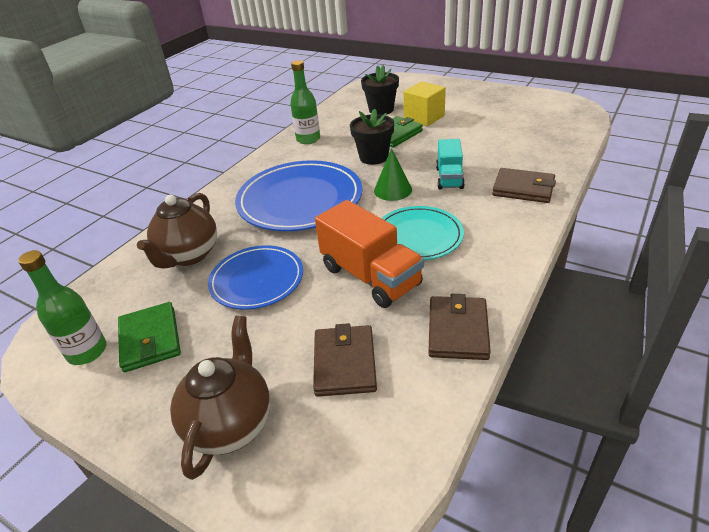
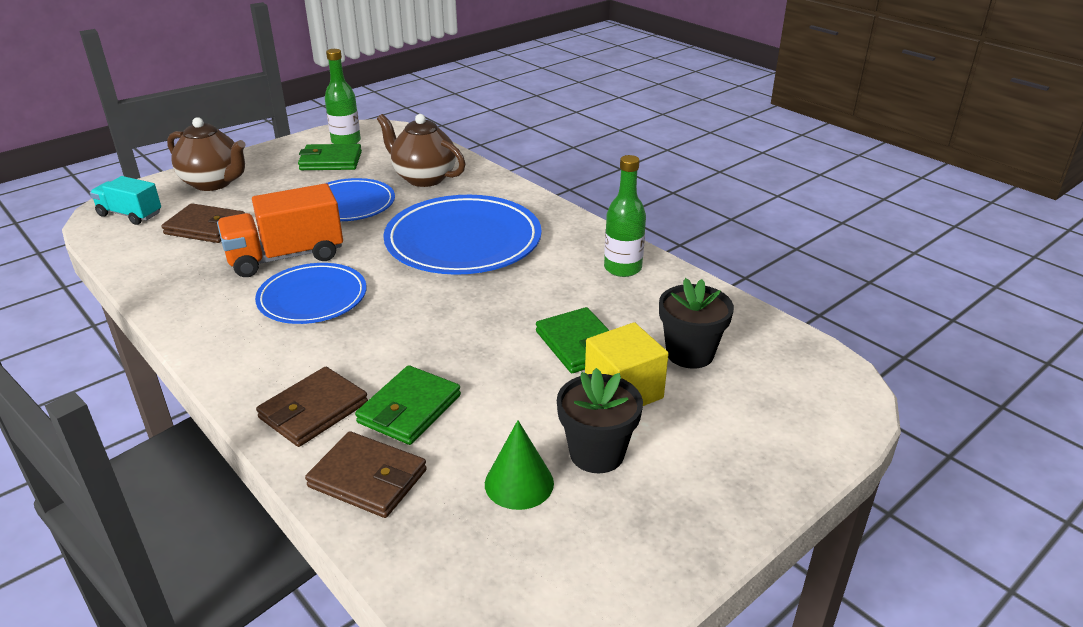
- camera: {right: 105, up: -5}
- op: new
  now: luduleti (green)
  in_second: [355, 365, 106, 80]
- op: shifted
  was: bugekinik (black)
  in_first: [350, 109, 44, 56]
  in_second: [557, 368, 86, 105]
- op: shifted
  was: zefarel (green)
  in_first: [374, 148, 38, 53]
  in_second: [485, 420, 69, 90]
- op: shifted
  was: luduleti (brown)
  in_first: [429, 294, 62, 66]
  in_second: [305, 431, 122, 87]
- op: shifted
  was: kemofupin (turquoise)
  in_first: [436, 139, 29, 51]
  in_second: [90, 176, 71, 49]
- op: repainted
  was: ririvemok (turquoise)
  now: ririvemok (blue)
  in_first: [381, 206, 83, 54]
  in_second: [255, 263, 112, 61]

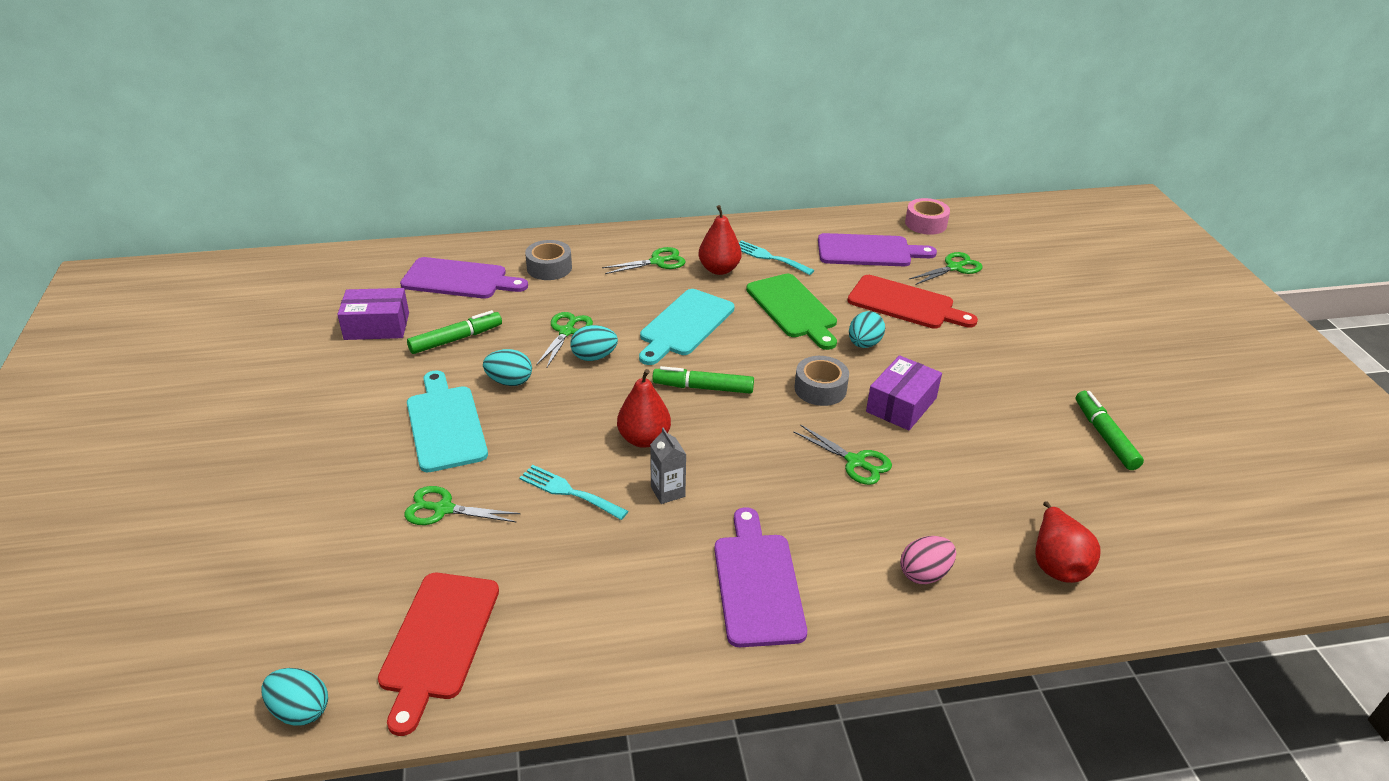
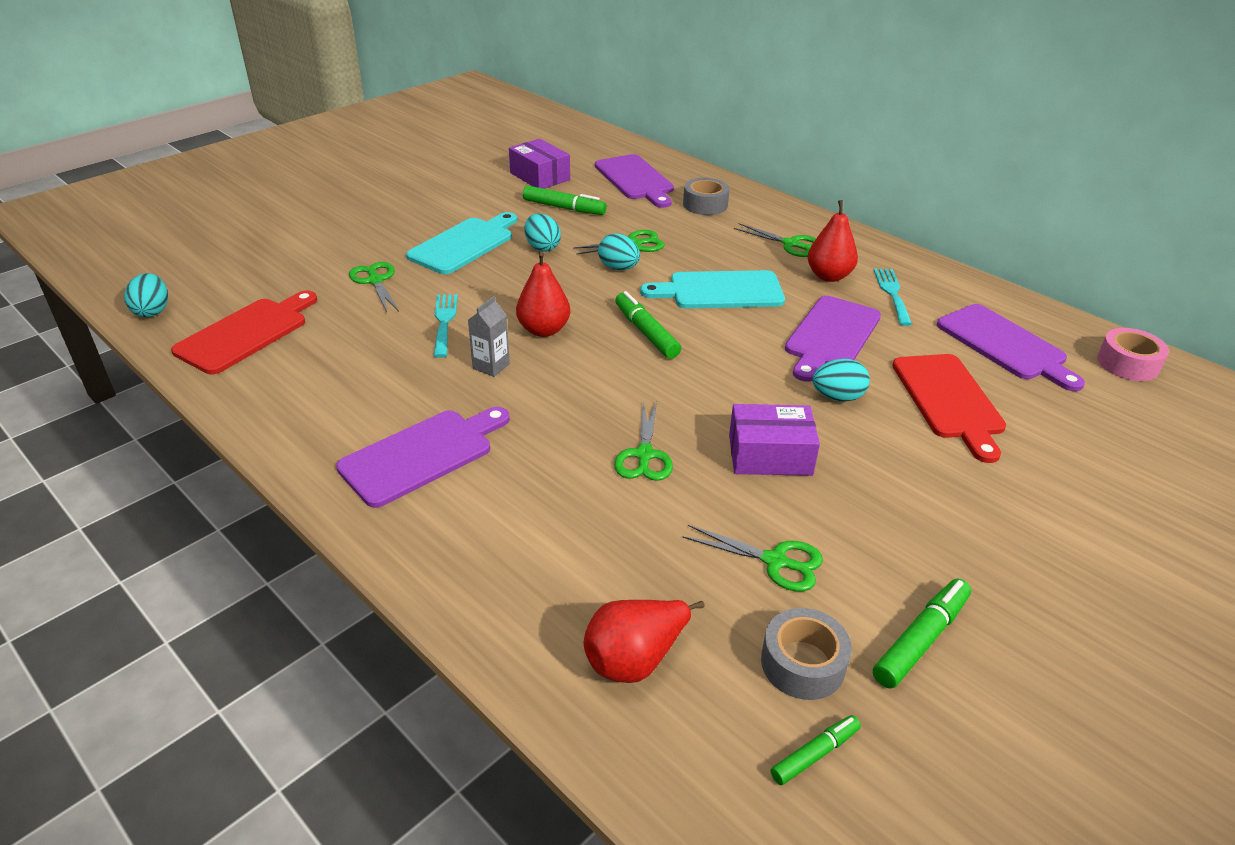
- camera: {right: 55, up: 0}
- op: gone
  was: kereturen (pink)
  in_first: [900, 536, 56, 48]
- op: new
  now: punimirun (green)
  in_second: [770, 715, 91, 70]
- op: shifted
  was: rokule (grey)
  in_first: [794, 356, 55, 50]
  in_second: [761, 608, 91, 92]
- op: shifted
  was: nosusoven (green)
  in_first: [909, 252, 73, 33]
  in_second: [682, 525, 141, 67]
- op: repainted
  was: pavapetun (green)
  now: pavapetun (purple)
  in_first: [746, 274, 91, 76]
  in_second: [785, 296, 96, 86]
- op: rotated
  was: pavapetun (red)
  in_first: [378, 573, 121, 163]
  in_second: [171, 291, 146, 83]
  clockwise: 150

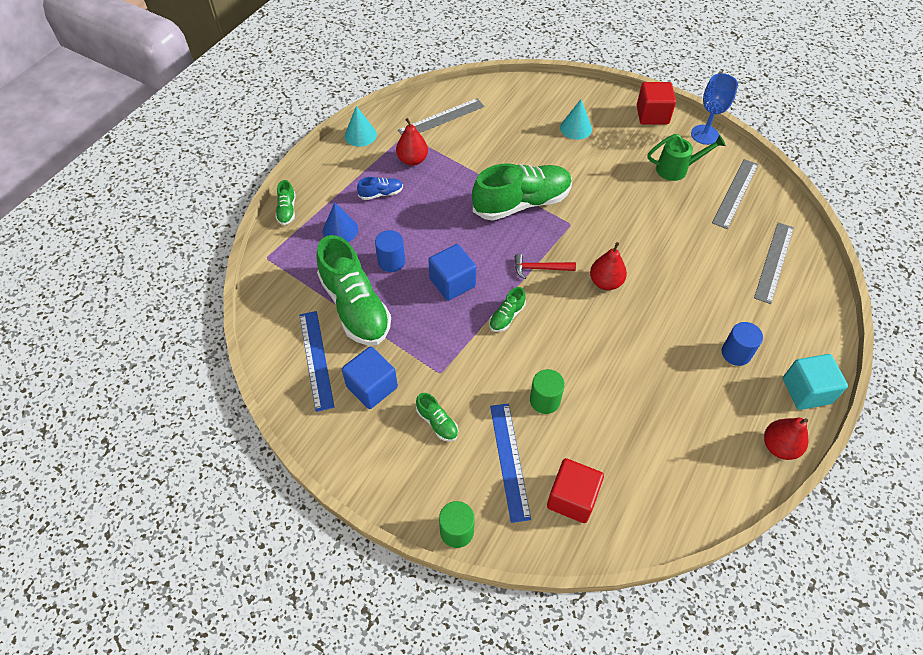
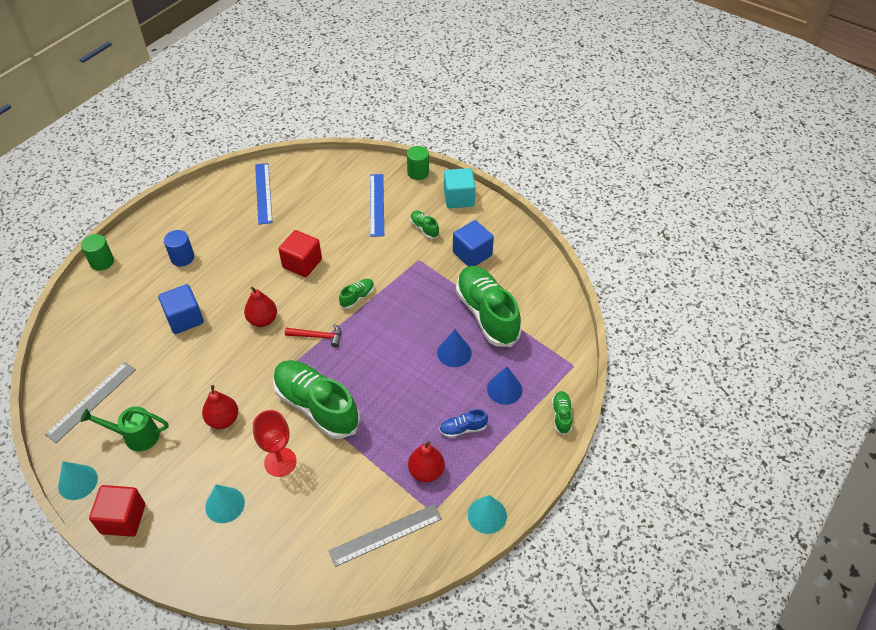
- camera: {right: -175, up: -5}
- op: gone
  was: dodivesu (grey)
  in_first: [754, 222, 40, 82]
- op: new
  now: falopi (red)
  in_second: [253, 410, 44, 67]
- op: shifted
  was: dodivesu (blue)
  in_first: [299, 311, 36, 101]
  in_second: [255, 163, 18, 62]
- op: shifted
  was: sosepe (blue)
  in_first: [428, 244, 48, 57]
  in_second: [158, 284, 46, 50]
- op: shifted
  was: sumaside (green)
  in_first: [530, 369, 35, 45]
  in_second: [81, 234, 33, 37]
- op: shifted
  was: sosepe (red)
  in_first: [547, 458, 57, 65]
  in_second: [278, 230, 44, 47]
- op: shifted
  was: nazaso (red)
  in_first: [764, 418, 45, 42]
  in_second: [202, 385, 36, 44]
- op: shifted
  was: sosepe (turquoise)
  in_first: [783, 354, 65, 56]
  in_second: [444, 168, 32, 40]
- op: swapped
  was: sumaside (blue)
  now: zefarel (blue)
  in_first: [375, 230, 30, 42]
  in_second: [437, 330, 35, 37]
- op: swapped
  was: falopi (blue)
  now: zefarel (turquoise)
  in_first: [691, 73, 47, 72]
  in_second: [58, 461, 40, 39]
- op: rotated
  was: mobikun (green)
  in_first: [472, 163, 100, 58]
  in_second: [273, 360, 87, 79]
  clockwise: 60

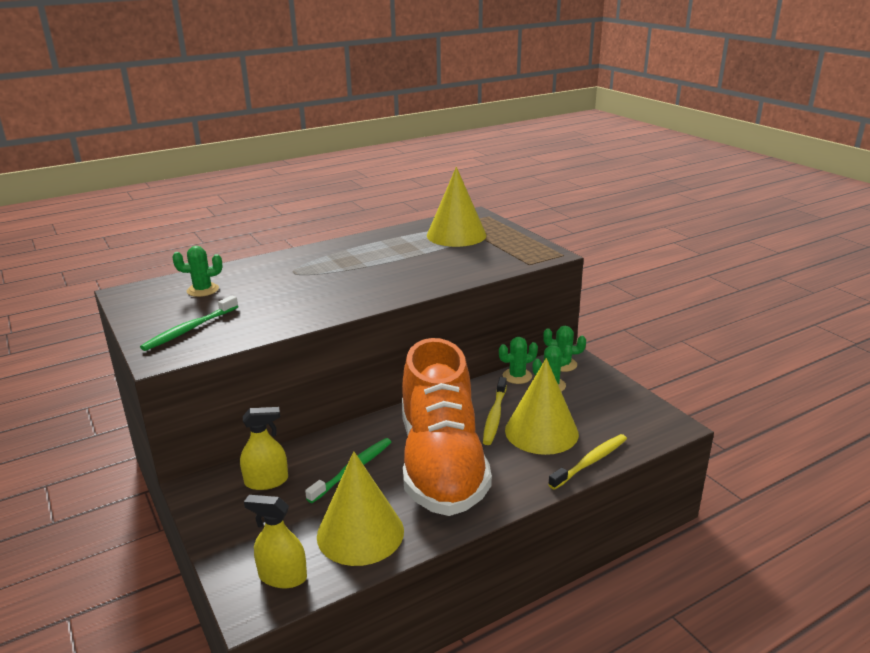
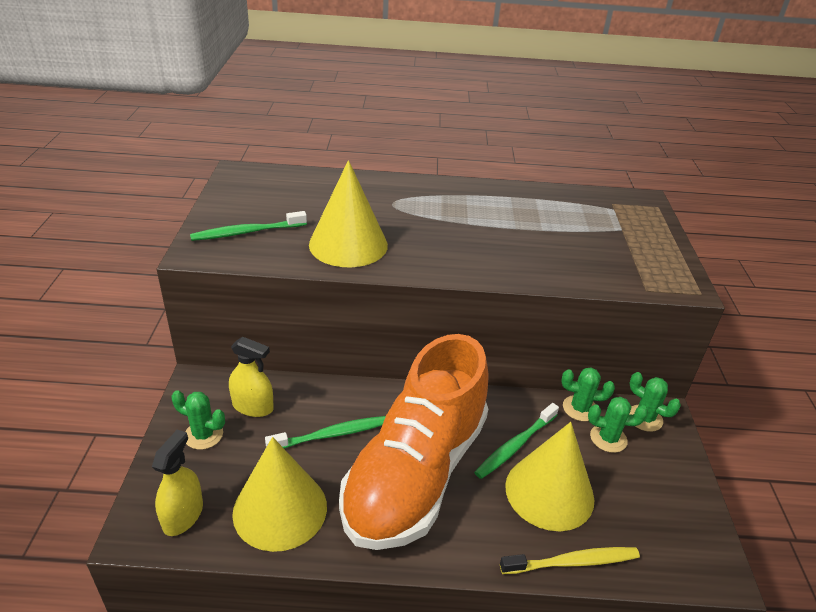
- camera: {right: 30, up: 10}
- op: shifted
  was: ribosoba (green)
  in_first: [172, 246, 50, 51]
  in_second: [171, 390, 54, 60]
- op: shifted
  was: zefarel (yellow)
  in_first: [427, 167, 59, 80]
  in_second: [309, 160, 79, 107]
- op: repainted
  was: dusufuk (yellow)
  now: dusufuk (green)
  in_first: [483, 377, 24, 68]
  in_second: [474, 403, 85, 76]
- op: rotated
  was: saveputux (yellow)
  in_first: [244, 495, 63, 93]
  in_second: [152, 430, 51, 106]
  clockwise: 60

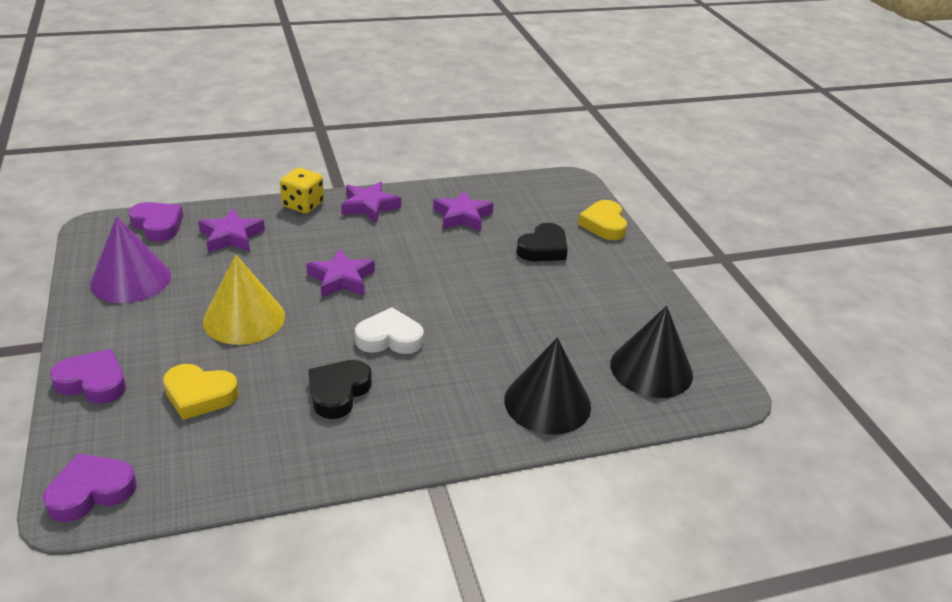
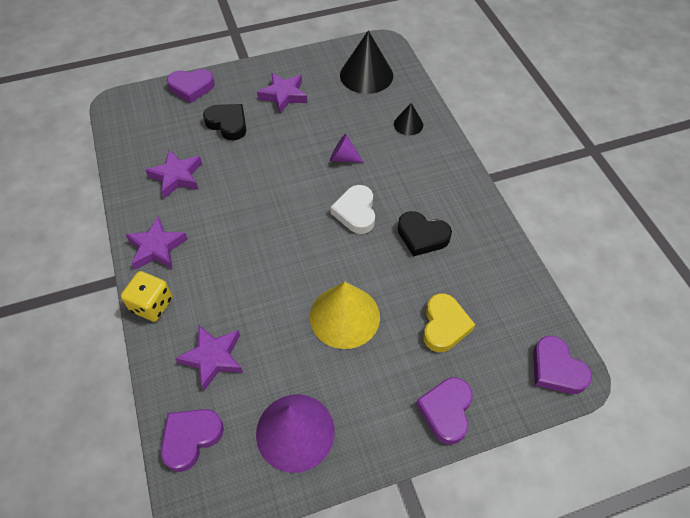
- camera: {right: -90, up: 20}
- op: new
  now: zefarel (purple)
  in_second: [330, 133, 34, 30]
- op: shifted
  was: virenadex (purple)
  in_first: [306, 248, 69, 50]
  in_second: [257, 73, 50, 40]
- op: repainted
  was: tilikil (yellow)
  now: tilikil (purple)
  in_first: [578, 200, 49, 40]
  in_second: [167, 69, 48, 34]
- op: scaled
  was: zefarel (black)
  in_first: [504, 338, 87, 97]
  in_second: [394, 103, 29, 32]
  ratio: 0.52

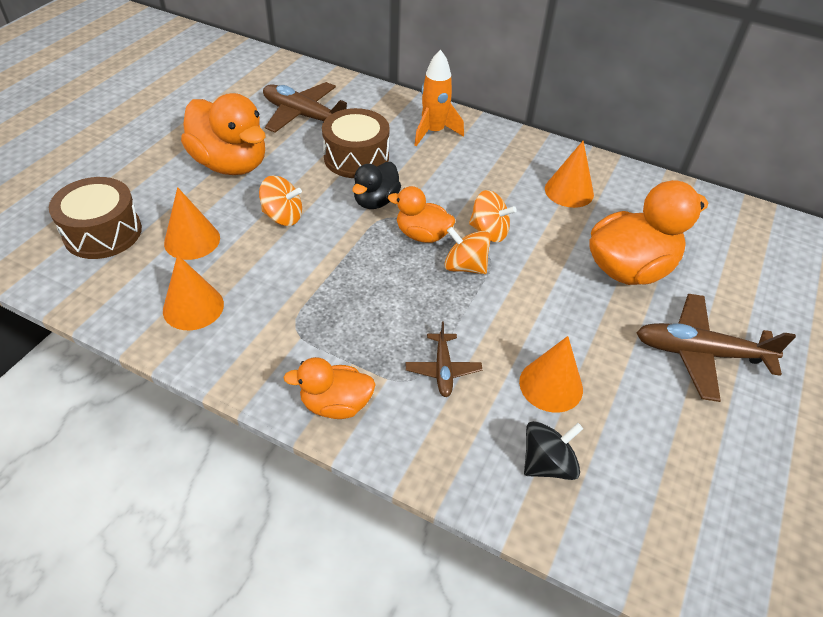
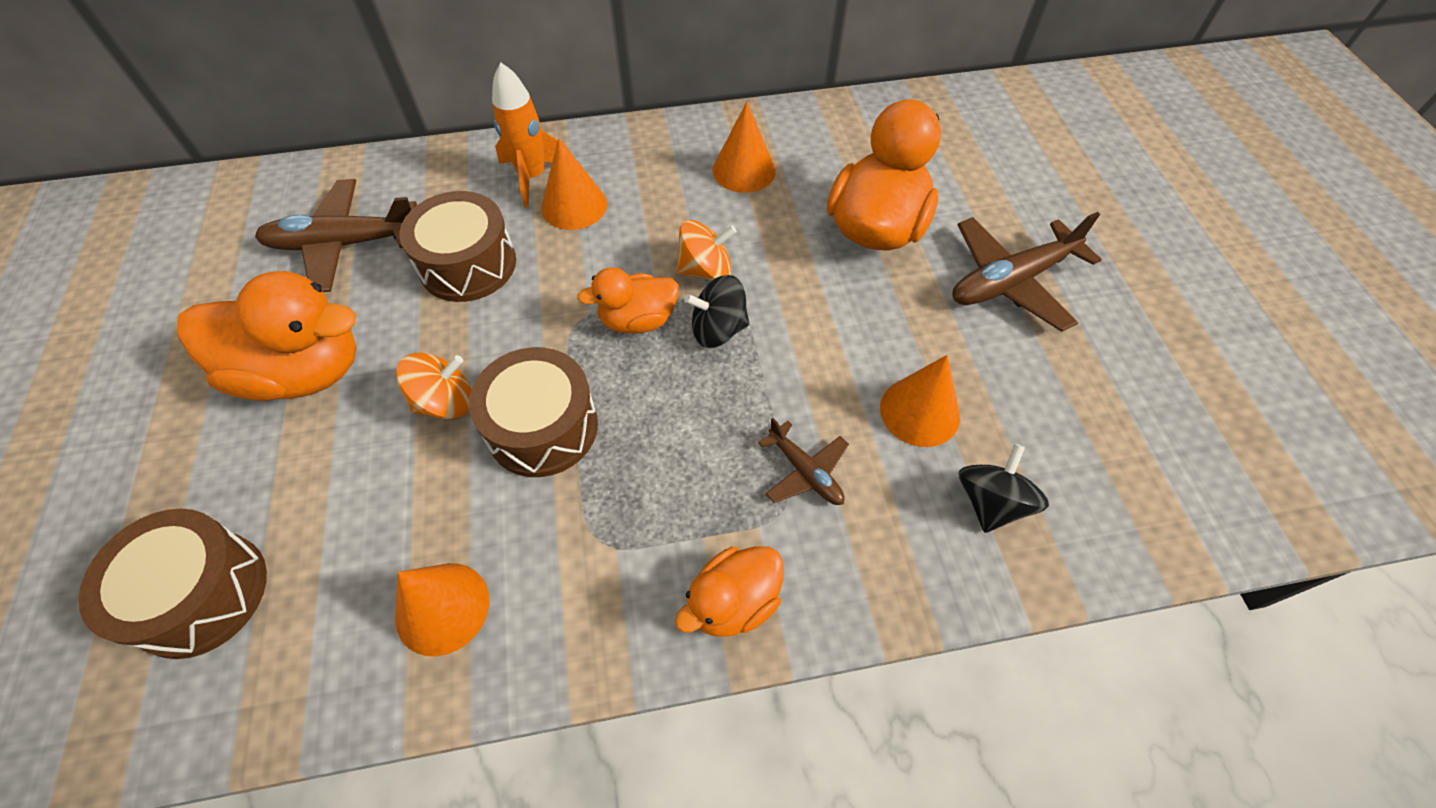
- camera: {right: -35, up: 10}
- op: gone
  was: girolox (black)
  in_first: [352, 162, 49, 47]
- op: new
  now: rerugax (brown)
  in_second: [469, 347, 129, 130]
- op: shifted
  was: zefarel (orange)
  in_first: [164, 187, 56, 73]
  in_second: [541, 138, 66, 92]
- op: repainted
  was: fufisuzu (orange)
  now: fufisuzu (black)
  in_first: [444, 227, 47, 47]
  in_second: [685, 275, 64, 73]

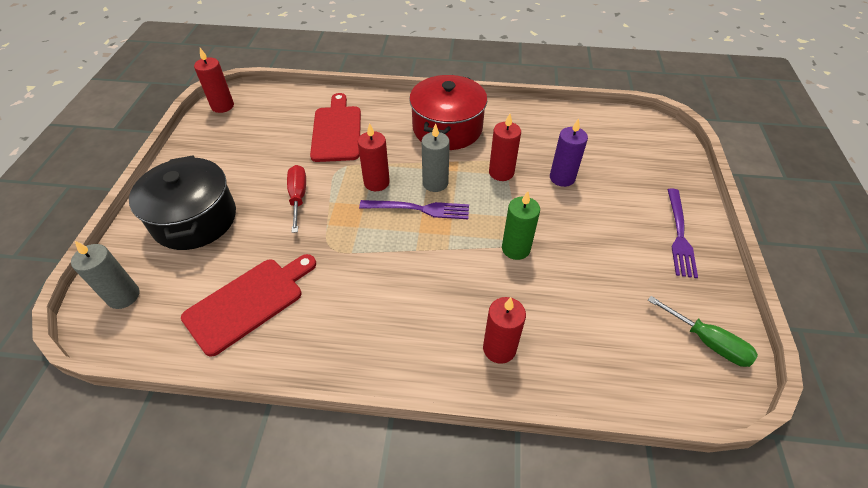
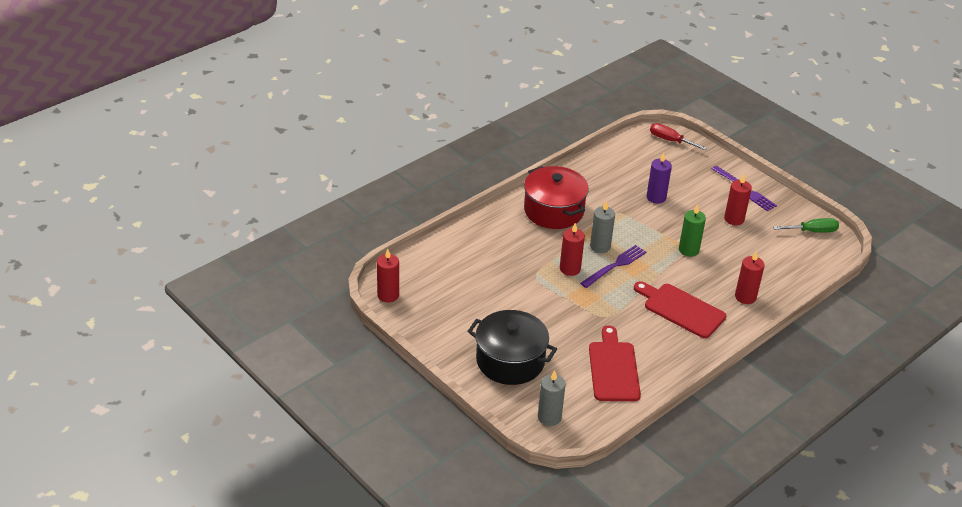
- camera: {right: -50, up: -10}
- op: shifted
  was: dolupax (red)
  in_first: [287, 165, 19, 68]
  in_second: [650, 123, 57, 27]
- op: shifted
  was: pavapetun (red)
  in_first: [310, 93, 51, 69]
  in_second: [634, 281, 92, 57]
- op: shifted
  was: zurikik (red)
  in_first: [489, 113, 32, 68]
  in_second: [724, 175, 28, 50]

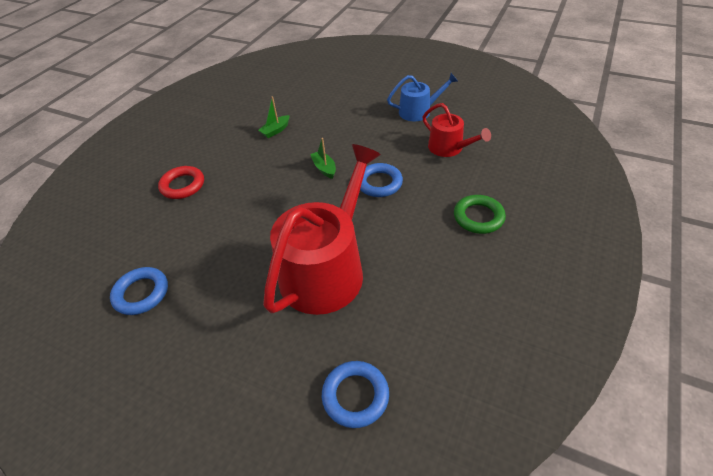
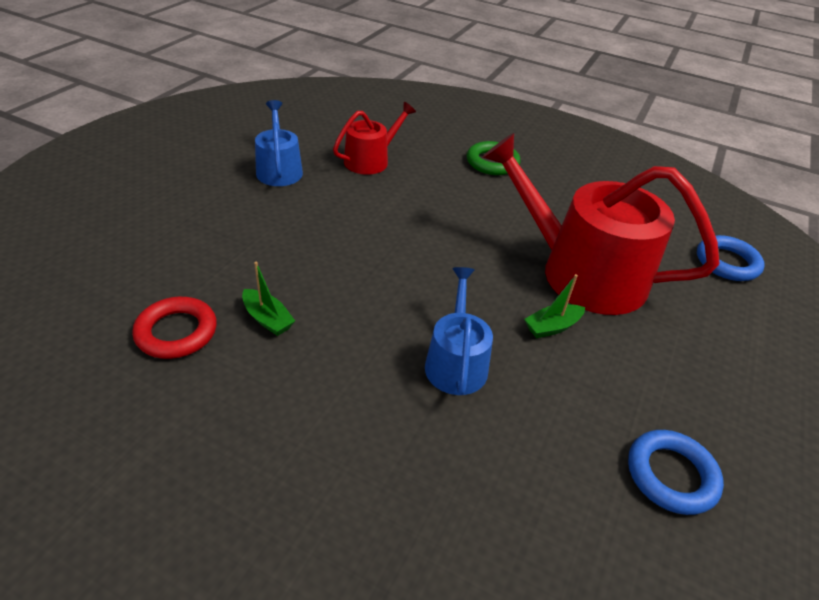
- camera: {right: -95, up: -5}
- op: gone
  was: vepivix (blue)
  in_first: [360, 163, 43, 34]
- op: new
  now: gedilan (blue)
  in_second: [425, 267, 68, 128]
- op: shifted
  was: vepivix (red)
  in_first: [158, 166, 46, 33]
  in_second: [132, 297, 85, 62]
- op: shifted
  was: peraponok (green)
  in_first: [310, 138, 26, 41]
  in_second: [524, 274, 61, 64]

